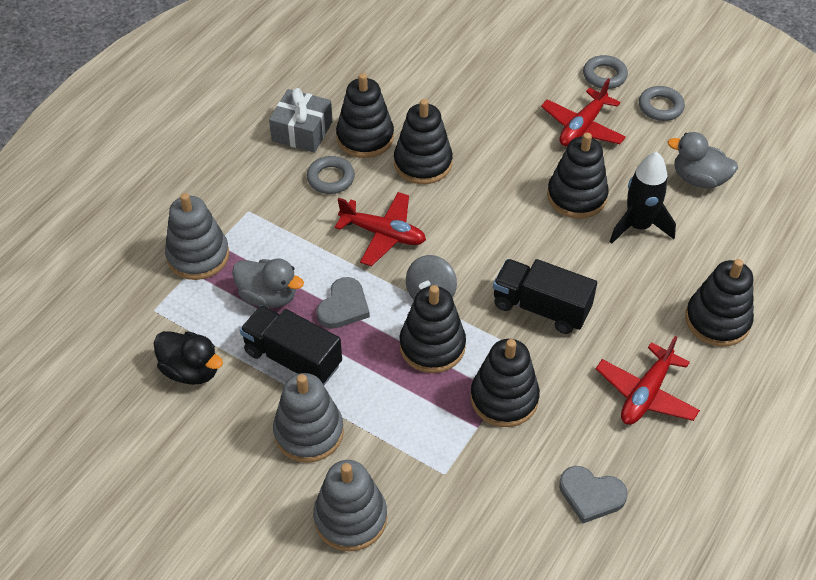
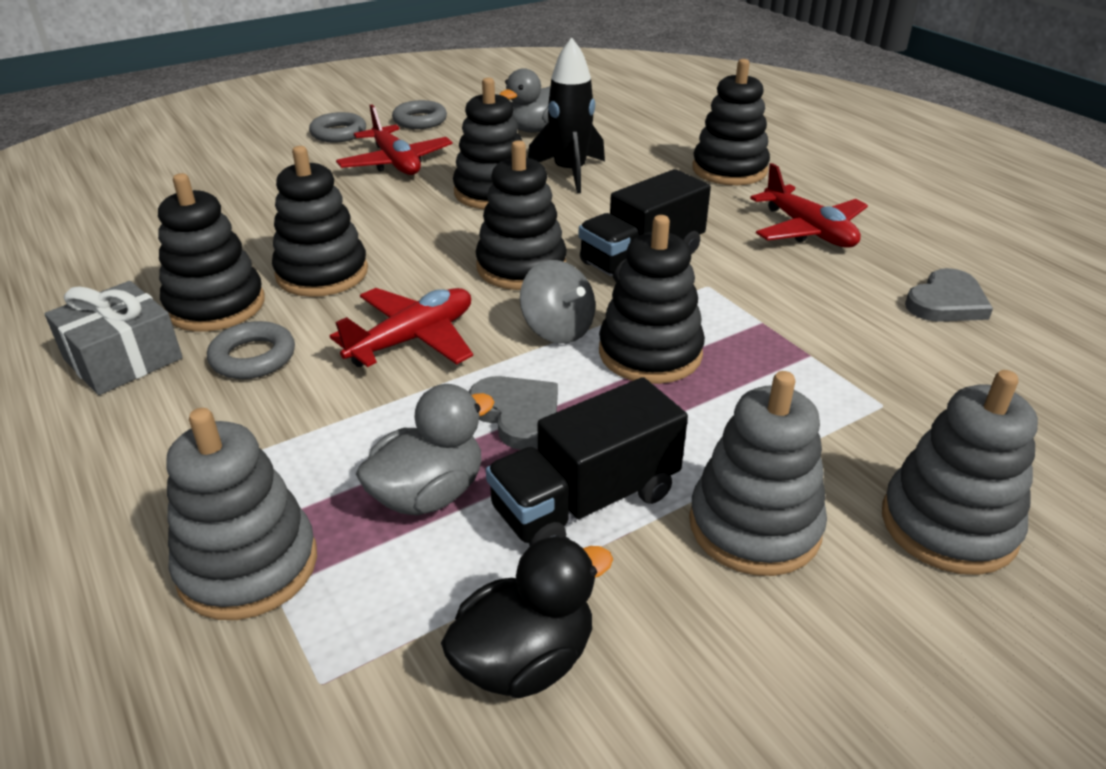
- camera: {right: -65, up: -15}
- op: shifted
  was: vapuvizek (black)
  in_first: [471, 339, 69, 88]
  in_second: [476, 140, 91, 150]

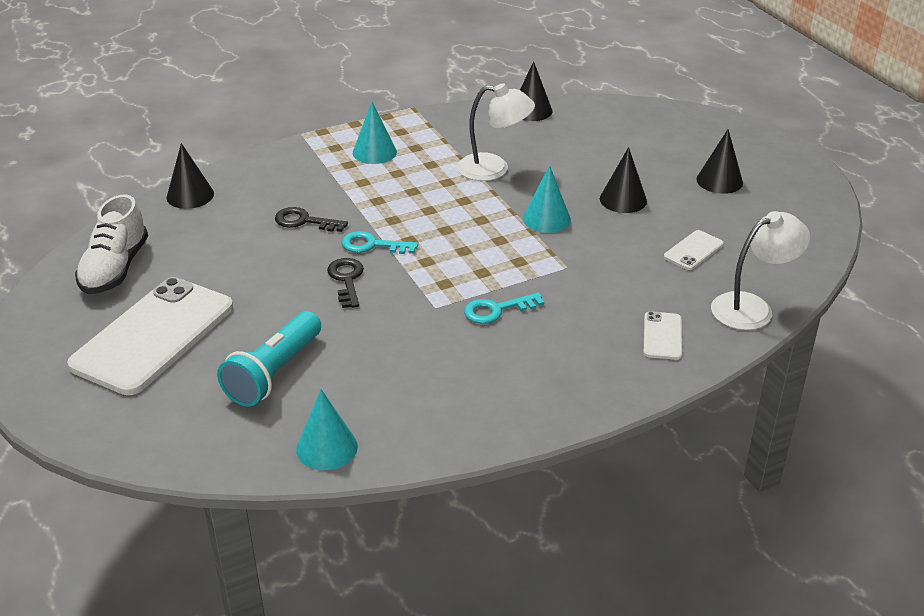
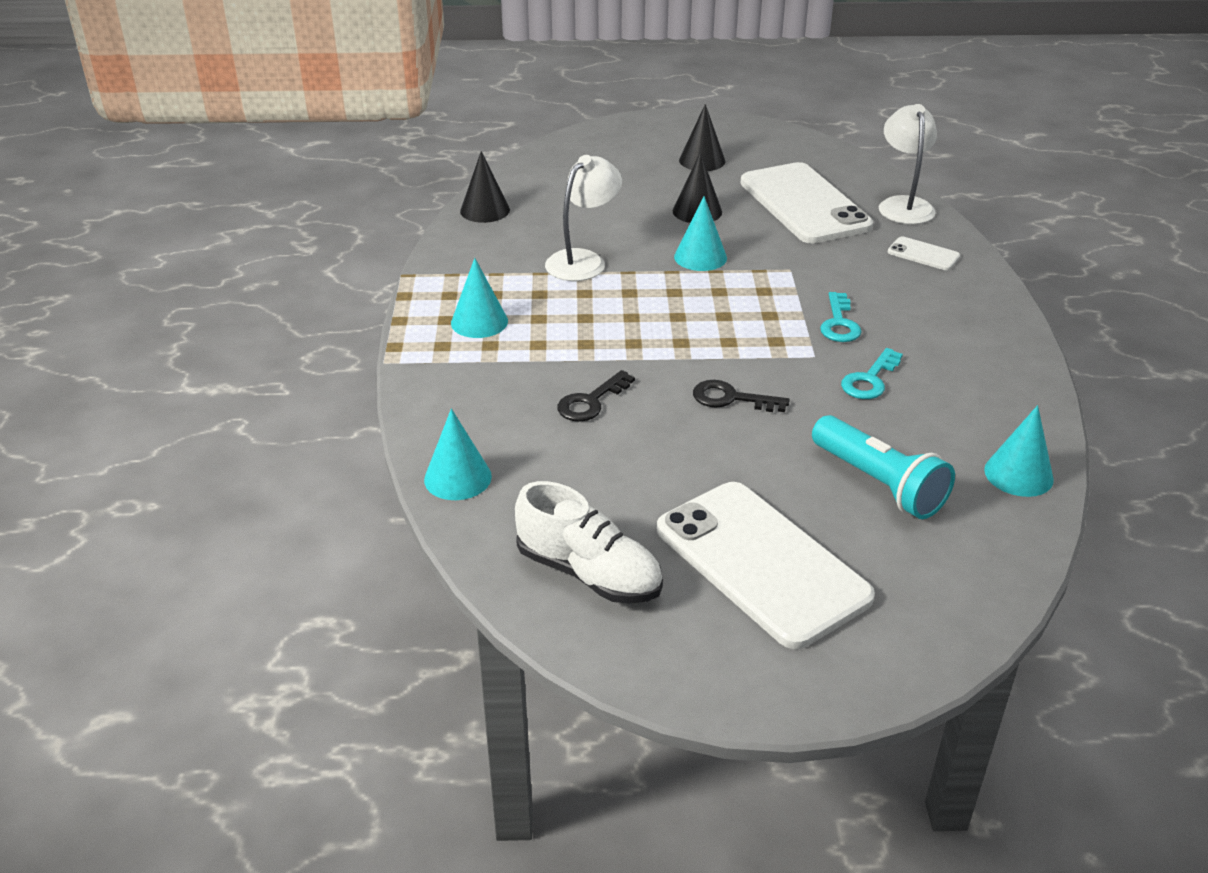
- camera: {right: -65, up: 0}
- op: shifted
  was: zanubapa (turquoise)
  in_first: [342, 231, 76, 23]
  in_second: [841, 348, 62, 51]
- op: repainted
  was: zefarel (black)
  now: zefarel (turquoise)
  in_first: [167, 143, 47, 66]
  in_second: [424, 408, 68, 92]
- op: scaled
  was: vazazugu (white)
  in_first: [664, 230, 60, 40]
  in_second: [740, 162, 133, 82]
  ratio: 2.36

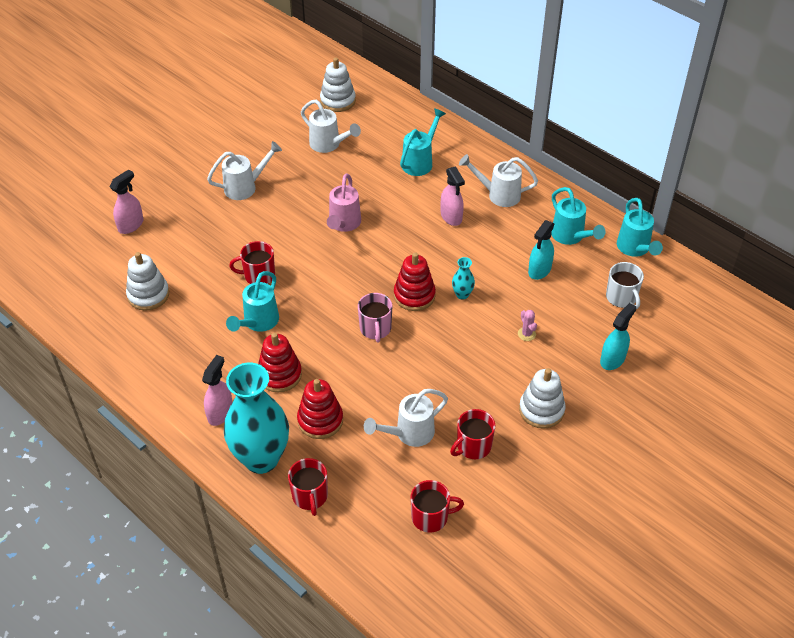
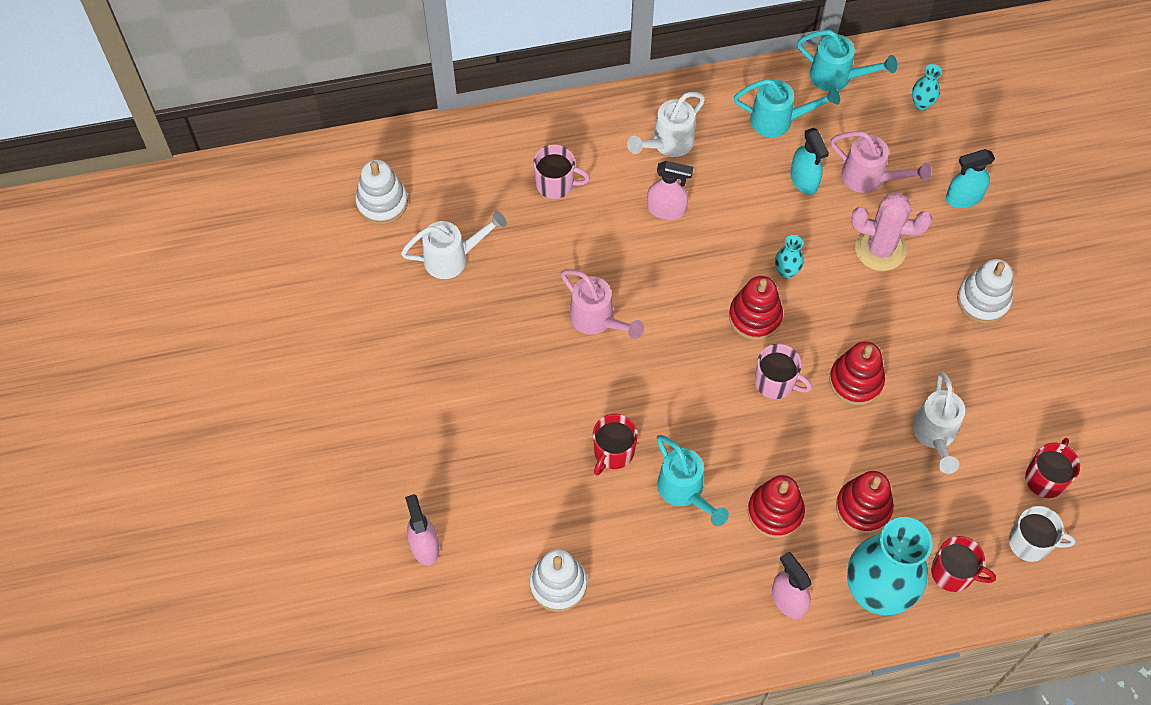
- camera: {right: -55, up: 15}
- op: gone
  was: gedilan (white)
  in_first: [207, 141, 75, 59]
- op: gone
  was: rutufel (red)
  in_first: [450, 409, 45, 50]
- op: new
  now: vapuvizek (red)
  in_second: [829, 341, 56, 64]
- op: new
  now: gedilan (pink)
  in_second: [830, 131, 101, 62]
- op: new
  now: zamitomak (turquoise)
  in_second: [912, 64, 30, 46]
- op: shifted
  was: rutufel (white)
  in_first: [606, 262, 38, 47]
  in_second: [1009, 506, 67, 56]
- op: swapped
  was: gedilan (turquoise)
  now: rutufel (pink)
  in_first: [400, 108, 46, 68]
  in_second: [533, 144, 57, 55]
- op: rotated
  was: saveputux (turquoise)
  in_first: [600, 303, 36, 67]
  in_second: [946, 149, 49, 59]
  clockwise: -90
- op: scaled
  was: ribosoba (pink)
  in_first: [518, 310, 19, 31]
  in_second: [851, 192, 81, 79]
  ratio: 2.29

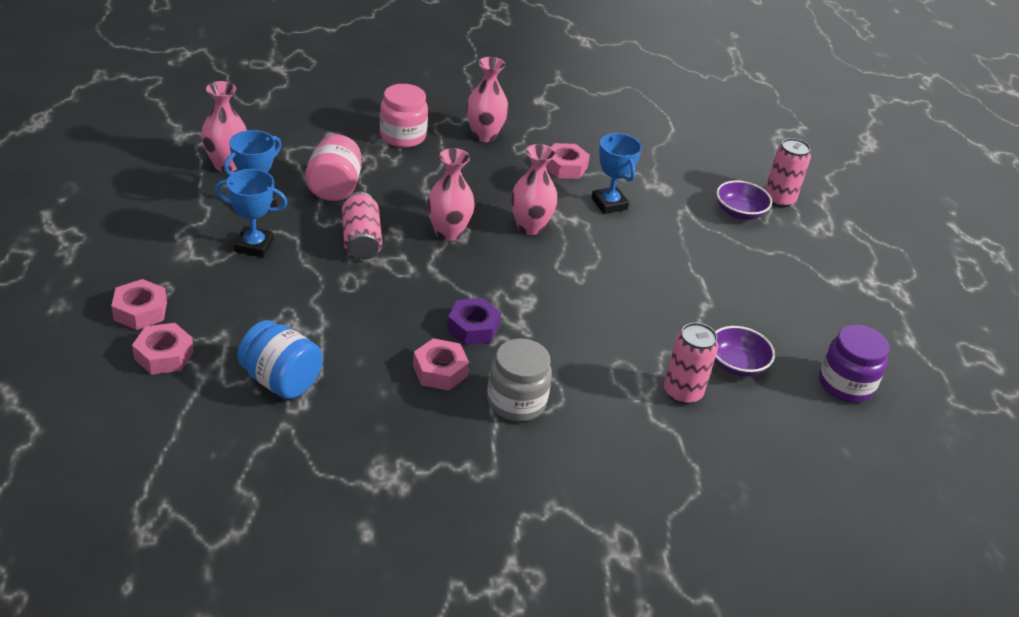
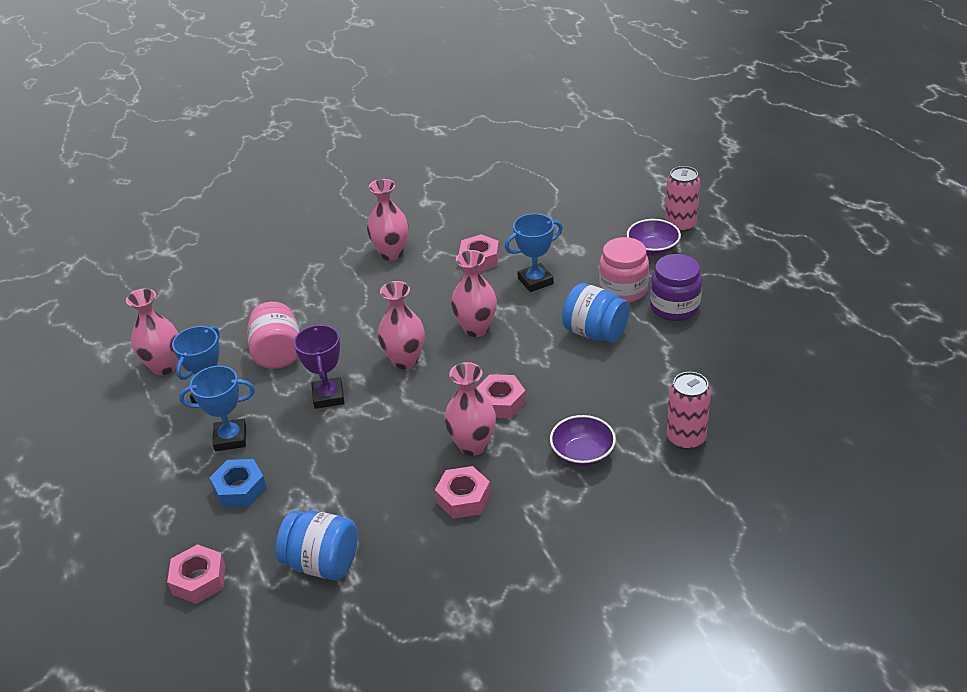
- camera: {right: -10, up: 0}
- op: gone
  was: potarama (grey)
  in_first: [487, 338, 65, 84]
- op: new
  now: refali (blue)
  in_second: [210, 459, 57, 49]
- op: new
  now: potarama (blue)
  in_second: [562, 283, 68, 60]
- op: shifted
  was: refali (pink)
  in_first: [111, 279, 56, 51]
  in_second: [476, 374, 50, 44]
- op: shifted
  was: potarama (pink)
  in_first: [380, 84, 48, 64]
  in_second: [599, 237, 50, 66]
- op: shifted
  was: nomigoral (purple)
  in_first: [715, 326, 60, 51]
  in_second: [550, 415, 66, 52]
- op: shifted
  was: potarama (purple)
  in_first: [819, 325, 71, 78]
  in_second: [650, 254, 52, 67]
- op: swapped
  was: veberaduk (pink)
  now: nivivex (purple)
  in_first: [342, 192, 40, 68]
  in_second: [294, 324, 50, 85]
- op: swapped
  was: refali (purple)
  now: zamitomak (pink)
  in_first: [447, 298, 54, 47]
  in_second: [444, 362, 52, 94]
- op: rotated
  was: nivivex (blue)
  in_first: [591, 133, 51, 81]
  in_second: [505, 213, 58, 79]
  clockwise: -75

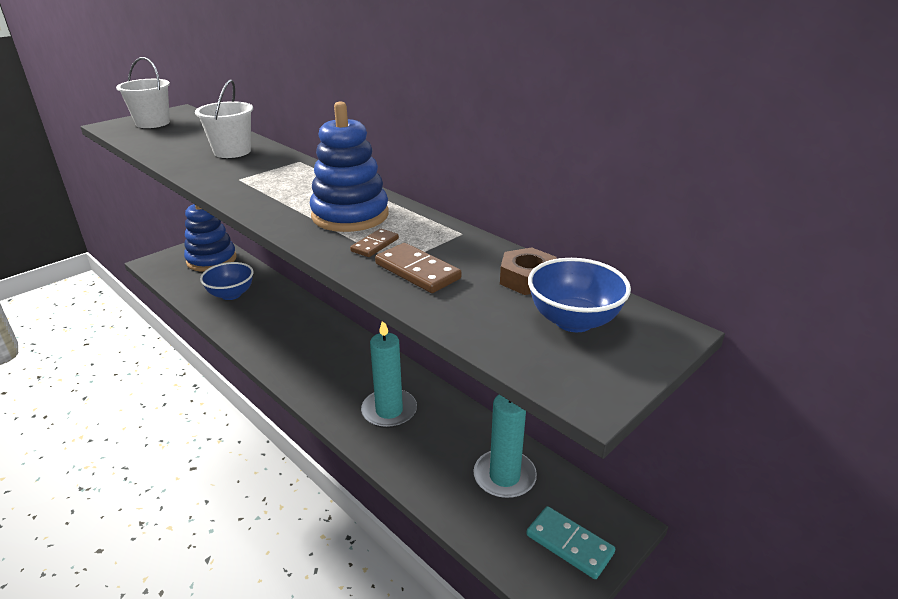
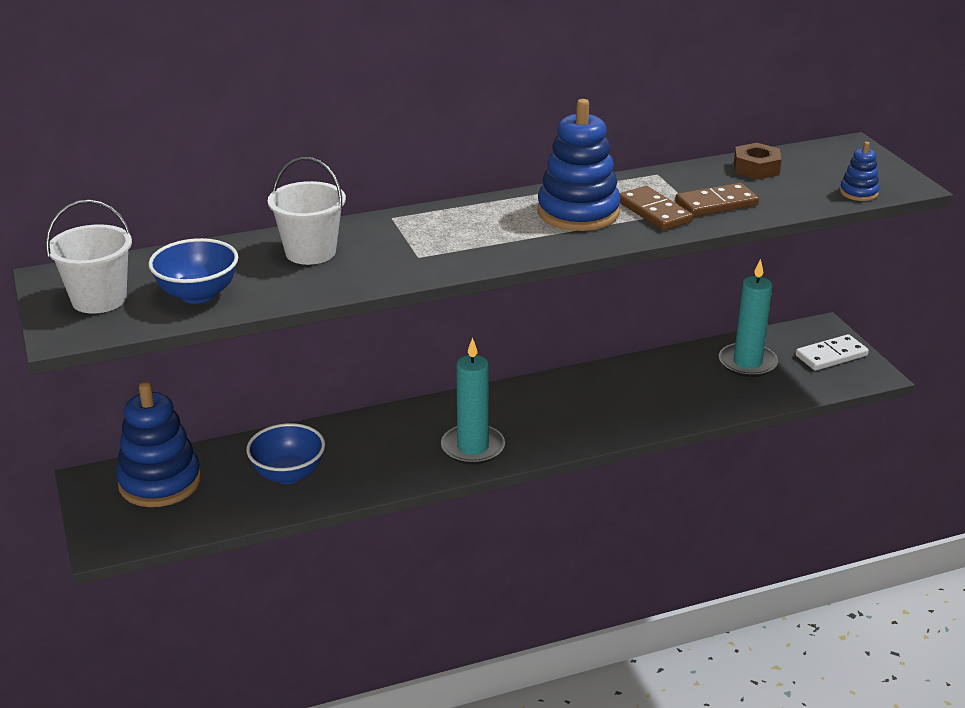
- camera: {right: -65, up: 0}
- op: new
  now: vapuvizek (blue)
  in_second: [840, 142, 40, 59]
- op: shifted
  was: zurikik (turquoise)
  in_first: [361, 322, 56, 106]
  in_second: [441, 337, 64, 128]
- op: shifted
  was: nomigoral (blue)
  in_first: [528, 258, 103, 74]
  in_second: [148, 238, 90, 66]
- op: repainted
  was: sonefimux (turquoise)
  now: sonefimux (white)
  in_first: [526, 506, 89, 73]
  in_second: [795, 334, 74, 37]
- op: scaled
  was: sonefimux (brown)
  in_first: [350, 229, 49, 28]
  in_second: [620, 186, 73, 44]
  ratio: 1.61

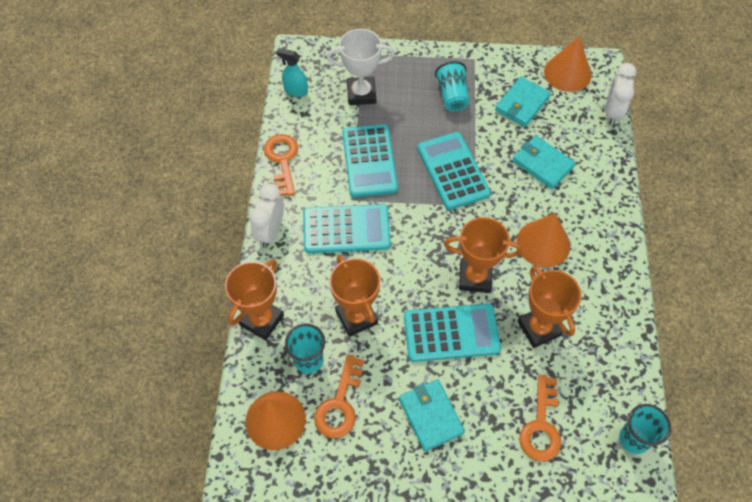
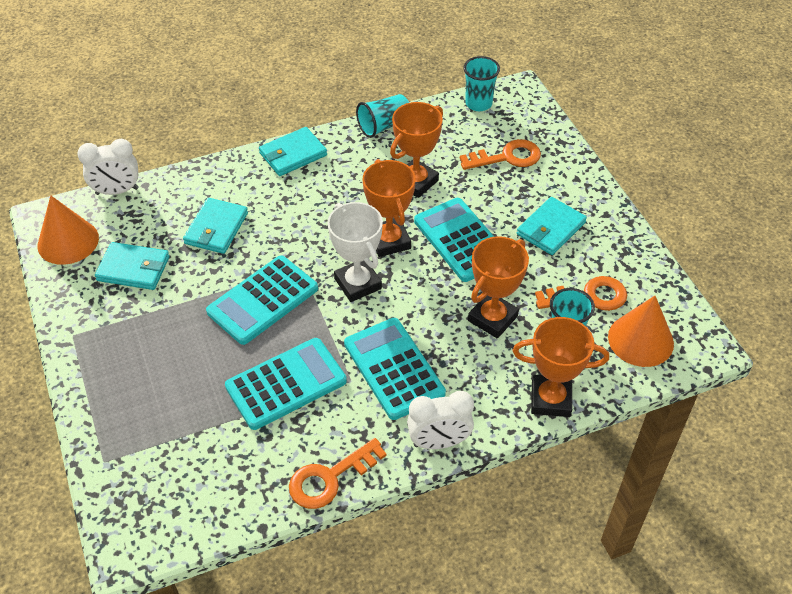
- camera: {right: -115, up: -10}
- op: gone
  was: saveputux (turquoise)
  in_first: [276, 48, 32, 49]
- op: gone
  was: zefarel (orange)
  in_first: [517, 213, 53, 54]
- op: new
  now: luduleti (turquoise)
  in_second: [259, 127, 68, 49]
- op: shifted
  was: nivivex (white)
  in_first: [327, 29, 68, 76]
  in_second: [328, 202, 55, 100]
- op: shifted
  was: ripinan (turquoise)
  in_first: [435, 61, 34, 51]
  in_second: [356, 94, 53, 44]

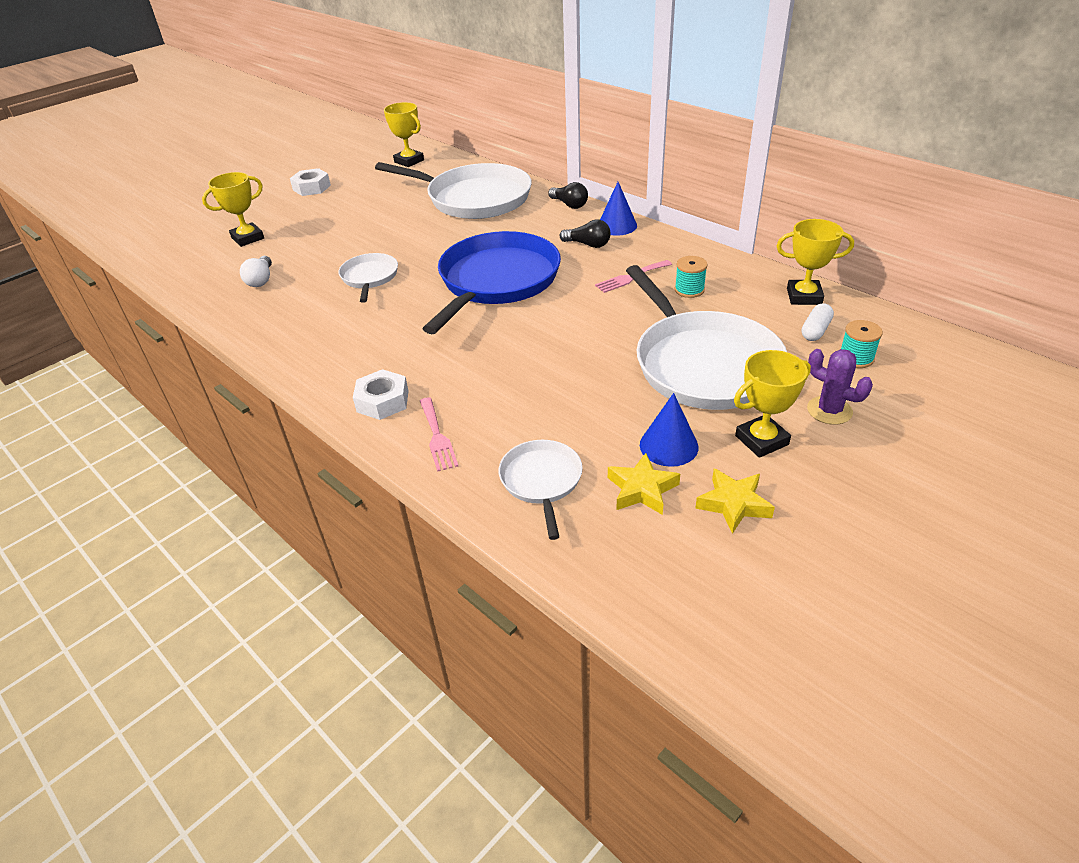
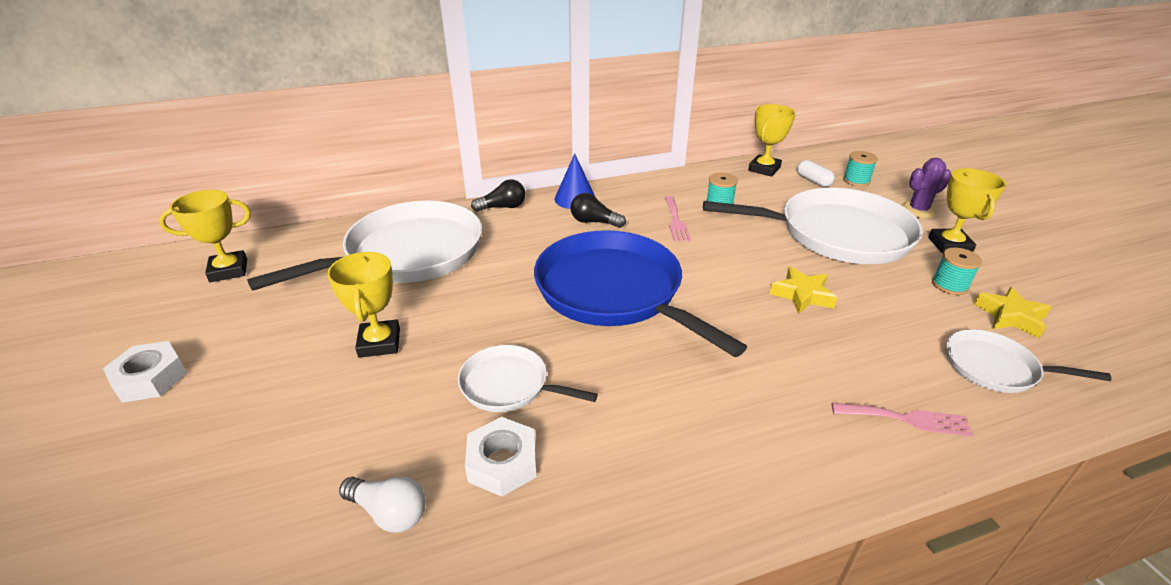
- camera: {right: -65, up: -5}
- op: shifted
  was: nivivex (yellow)
  in_first: [202, 172, 62, 75]
  in_second: [327, 252, 73, 106]
- op: shifted
  was: refali (white)
  in_first: [353, 369, 56, 51]
  in_second: [465, 417, 72, 80]
- op: shifted
  was: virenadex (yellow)
  in_first: [695, 468, 80, 66]
  in_second: [770, 267, 68, 47]
- op: swapped
  was: zefarel (blue)
  now: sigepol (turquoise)
  in_first: [640, 393, 59, 74]
  in_second: [932, 248, 50, 47]
- op: rotated
  was: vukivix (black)
  in_first: [560, 219, 51, 29]
  in_second: [571, 193, 55, 35]
  clockwise: -120

